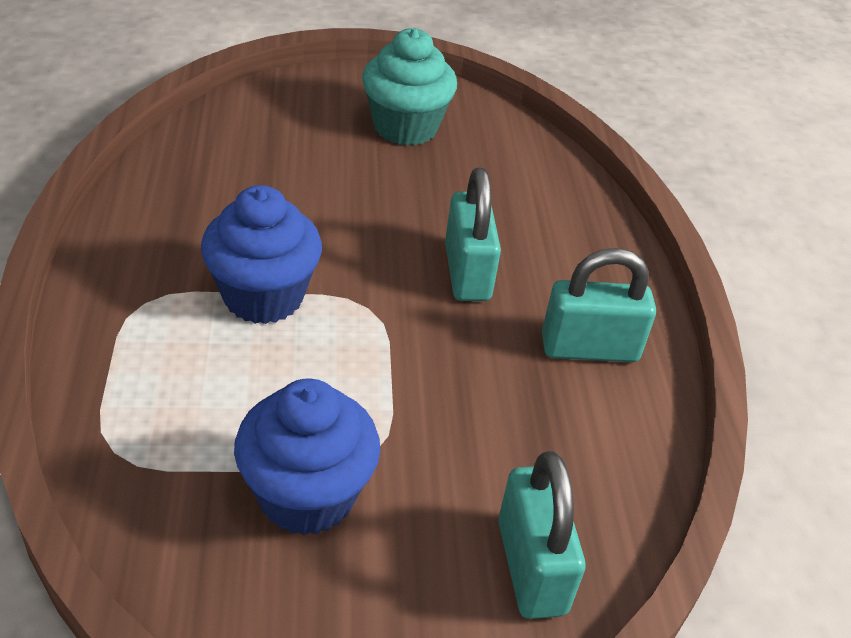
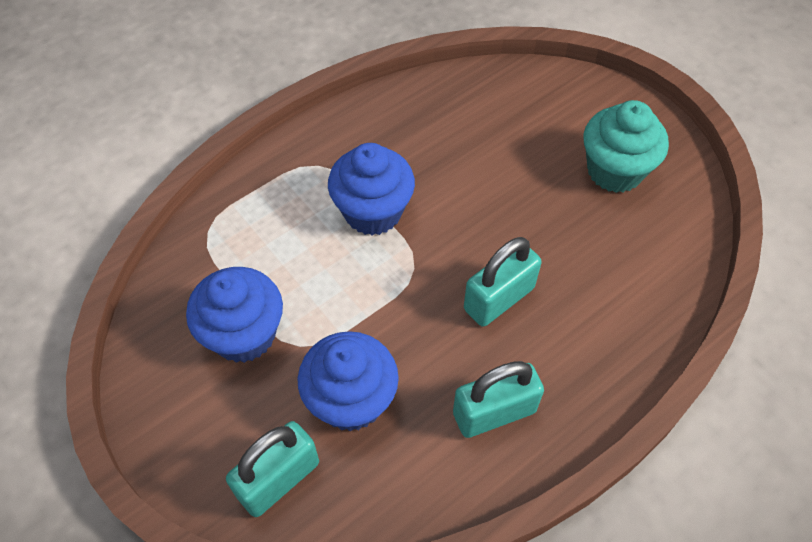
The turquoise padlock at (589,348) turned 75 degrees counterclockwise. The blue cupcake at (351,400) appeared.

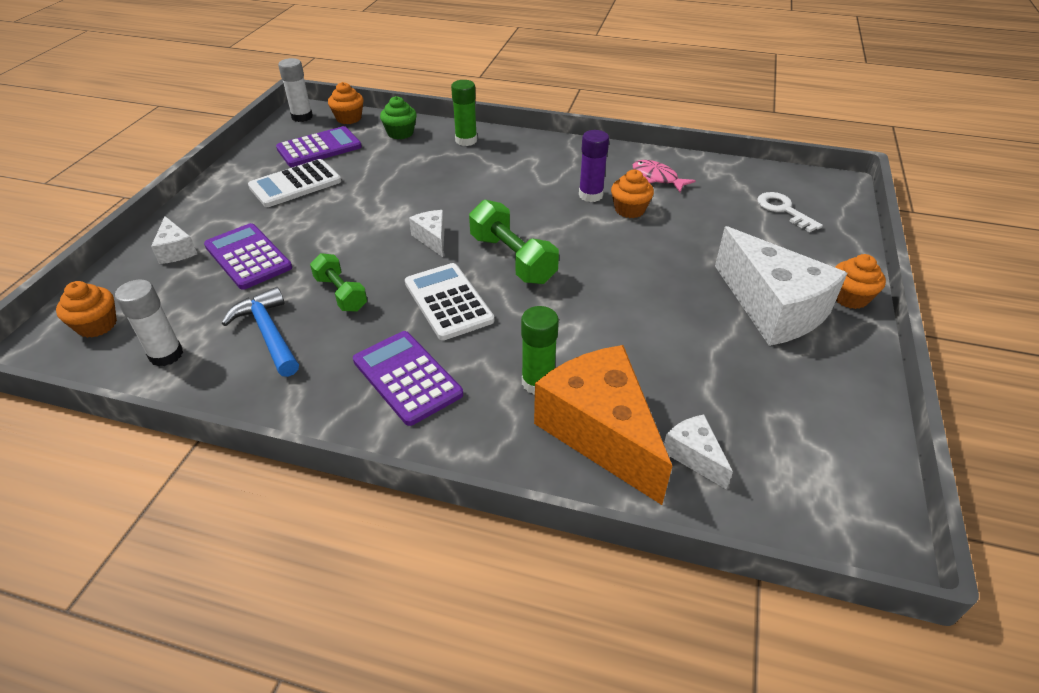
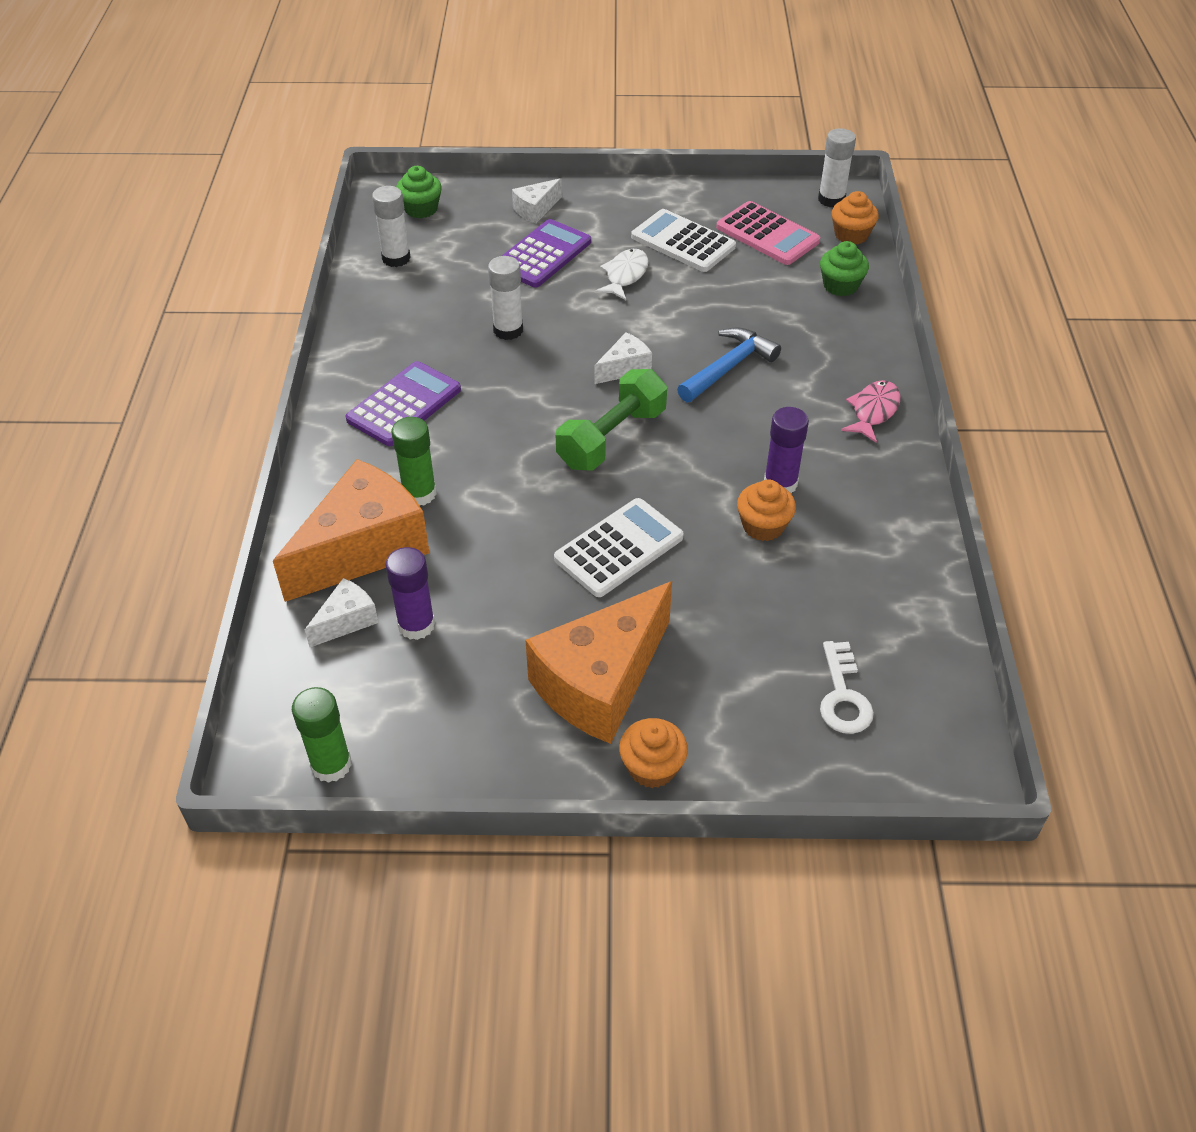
The orange cupcake at (97,325) became the green cupcake at (421,209). The blue hammer moved from (268,333) to (728,367). The purple calculator at (319,148) became the pink calculator at (767,234). The green dumbbell at (341,294) was replaced by the white glue stick at (508,330). The white calculator moved from (448,302) to (619,548). The green glue stick moved from (466,140) to (331,765). The pink fish moved from (657,178) to (873,411). The white cheese at (772,308) became the orange cheese at (601,682). The white key at (783,210) turned 135 degrees clockwise. The purple glue stick at (416,625) appeared. The white fish at (625,275) appeared.

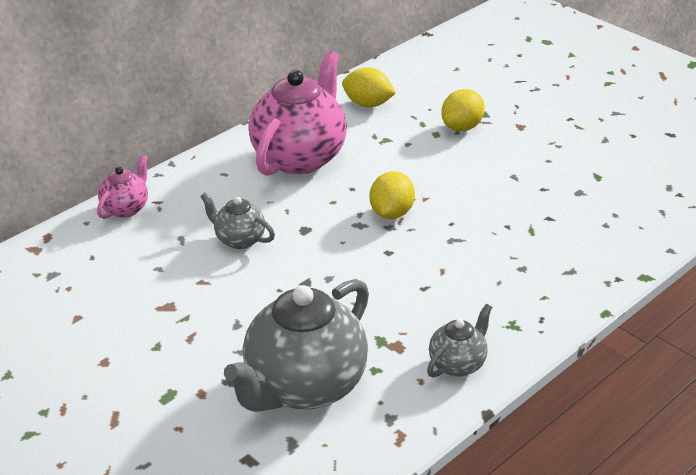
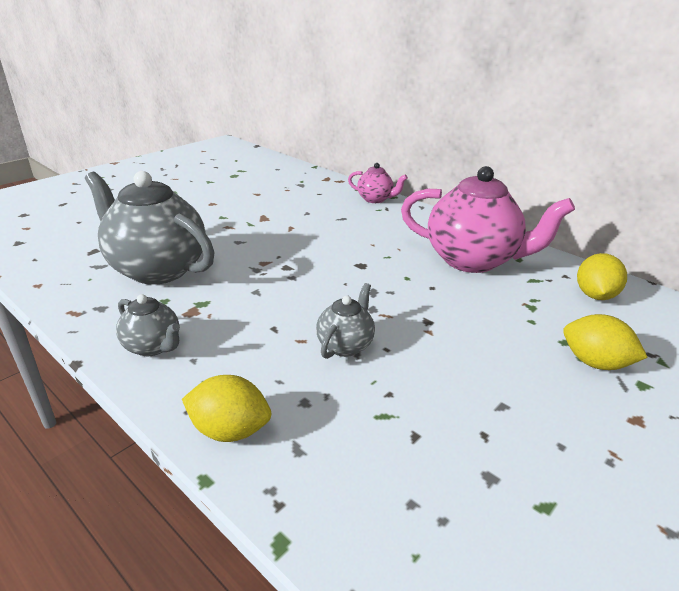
The grey teapot moved from (239,240) to (345,345). The yellow lemon moved from (391,213) to (229,430).

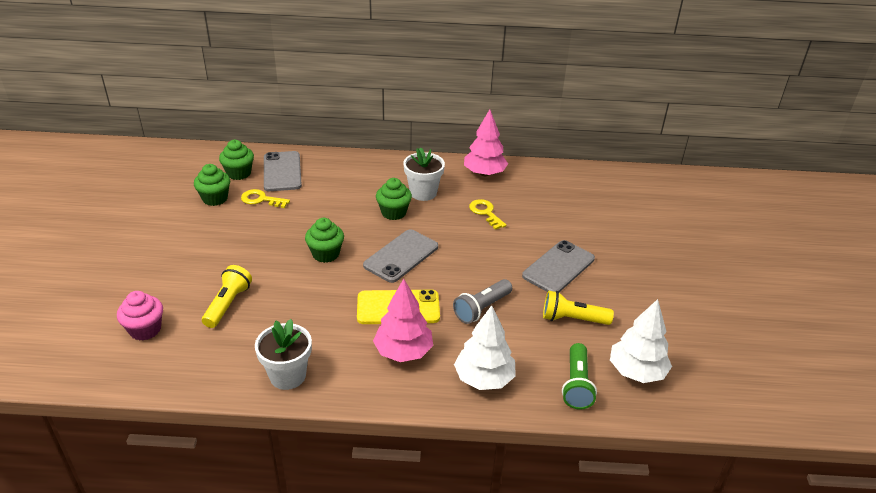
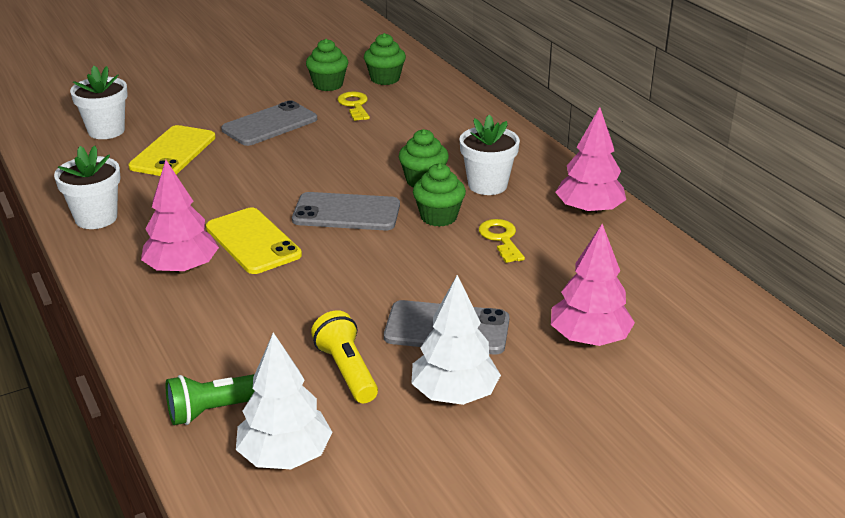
The pink cupcake at (145,330) was replaced by the white flower pot at (106,131). The yellow flashlight at (228,304) was replaced by the yellow phone at (173,152). The grey phone moved from (282,171) to (270,124). The green cupcake moved from (326,254) to (438,217). The grey flashlight at (482,308) disappeared. The white tree moved from (484,378) to (454,394). The yellow key at (485,213) turned 45 degrees counterclockwise. The pink tree at (589,339) appeared.

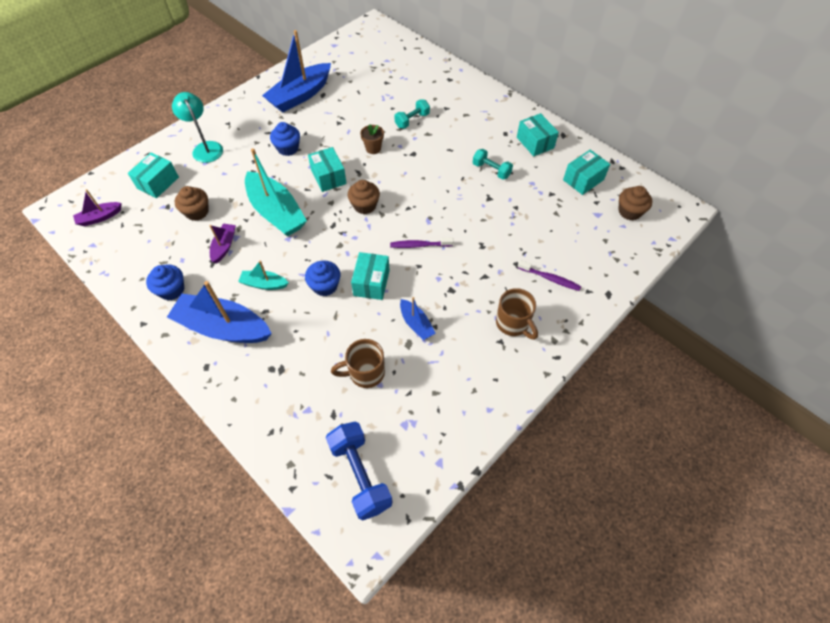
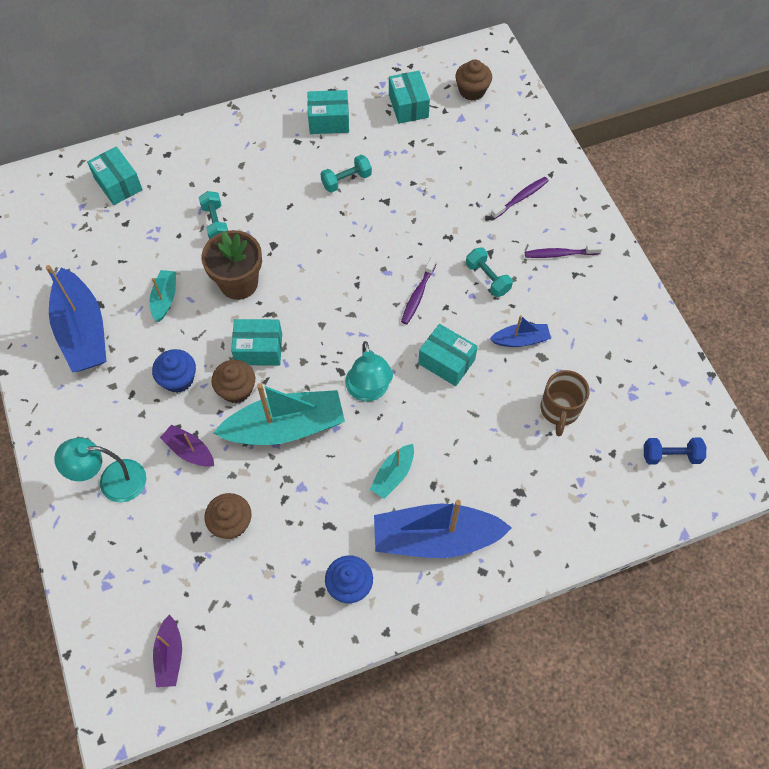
The turquoise box moved from (158,183) to (118,184). The blue boat at (223,327) turned 45 degrees clockwise. The purple boat moved from (224,246) to (189,451). The blue cupcake at (325,286) disappeared. The blue dumbbell at (360,475) changed to 0.61 times the size. The brown cupcake moved from (365,205) to (236,389). The brown flower pot at (373,148) changed to 1.81 times the size. The brown mug at (513,324) was replaced by the purple toothbrush at (559,254). The turquoise boat at (165,299) appeared. The turquoise lamp at (369,391) appeared. The turquoise dumbbell at (487,278) appeared.

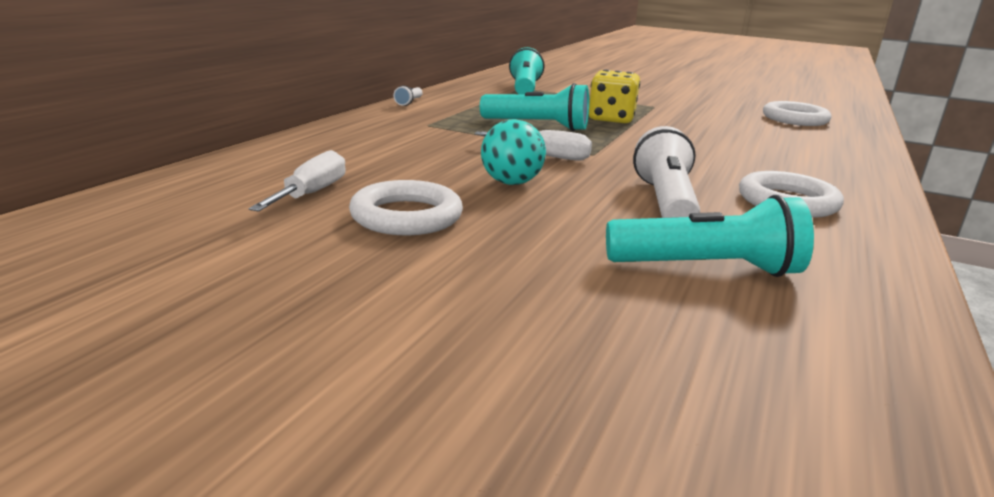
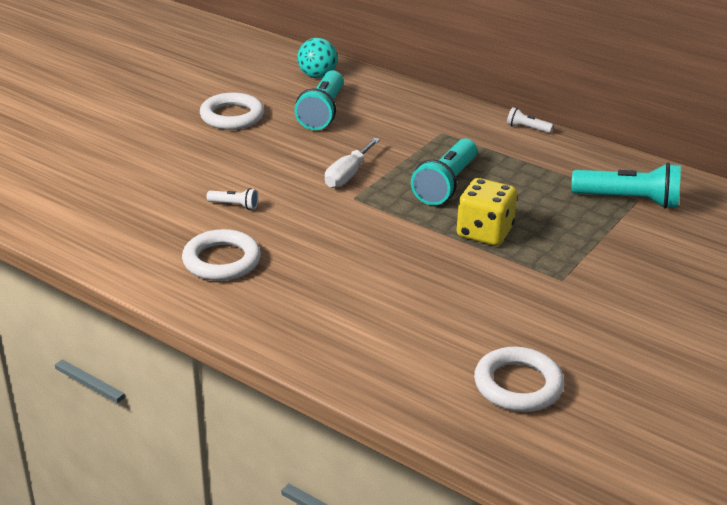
The white screwdriver at (311,194) disappeared. The turquoise ball moved from (511,183) to (317,76). The turquoise flashlight moved from (707,268) to (322,112). The white flashlight at (664,202) changed to 0.47 times the size.

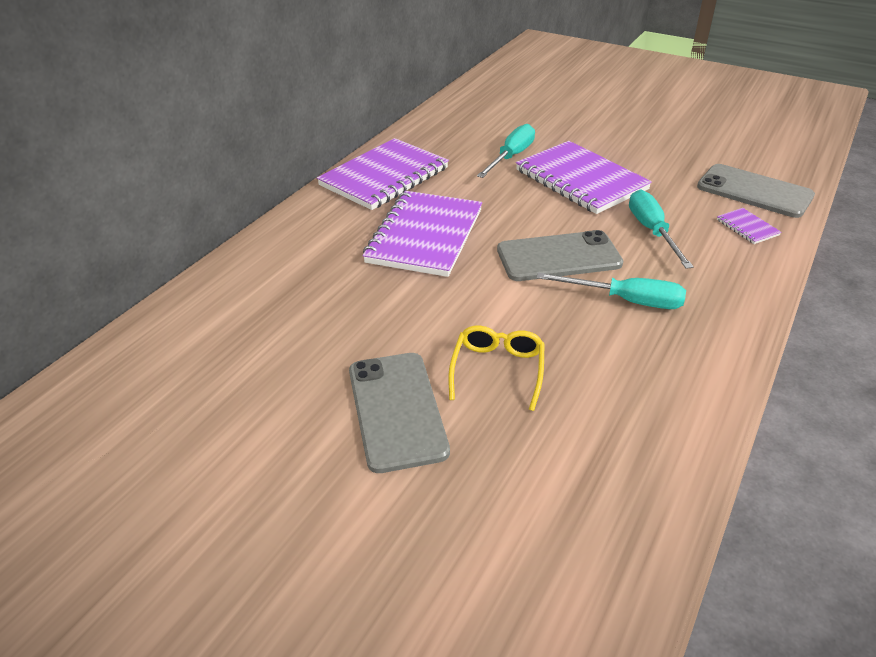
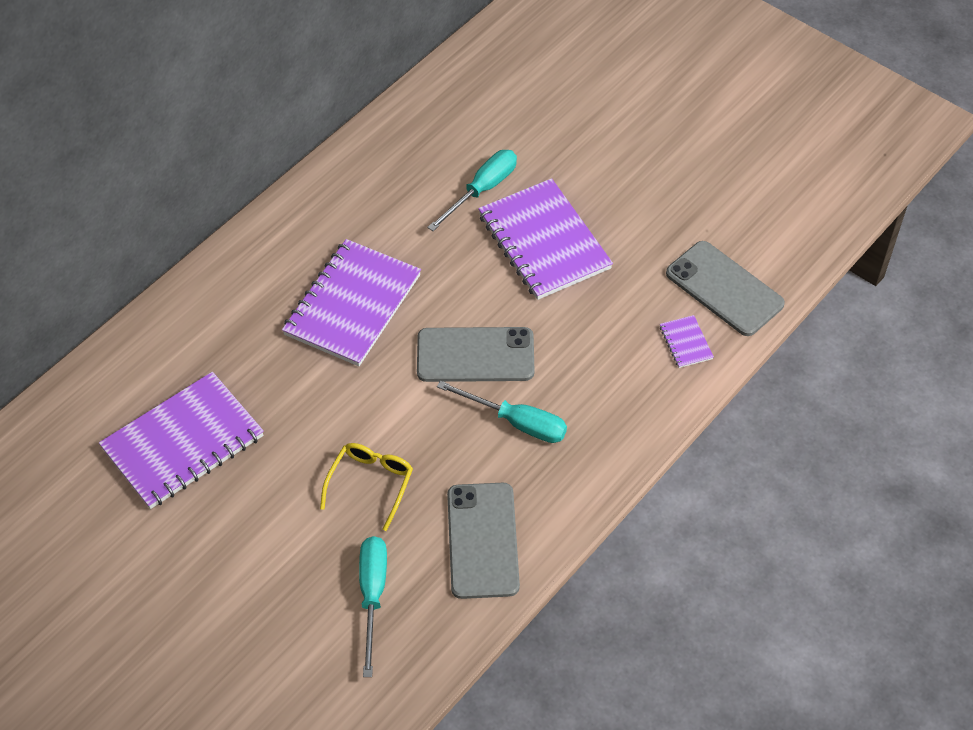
The purple notebook moved from (384,177) to (183,442). The grey phone moved from (397,410) to (483,540). The turquoise screwdriver moved from (652,231) to (372,595).

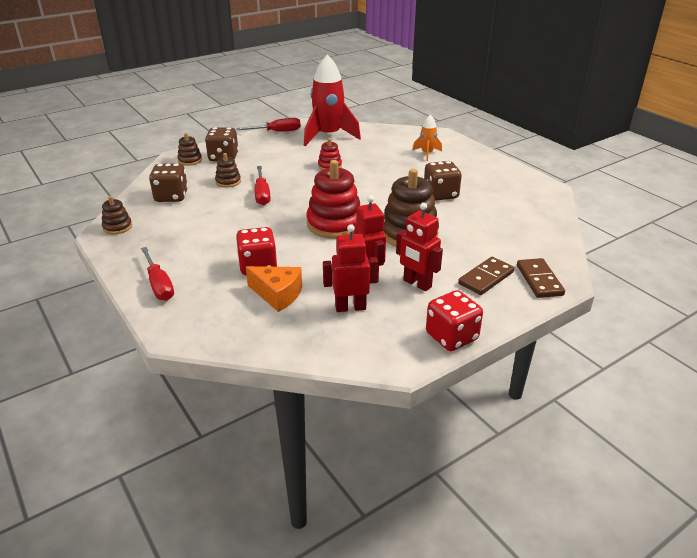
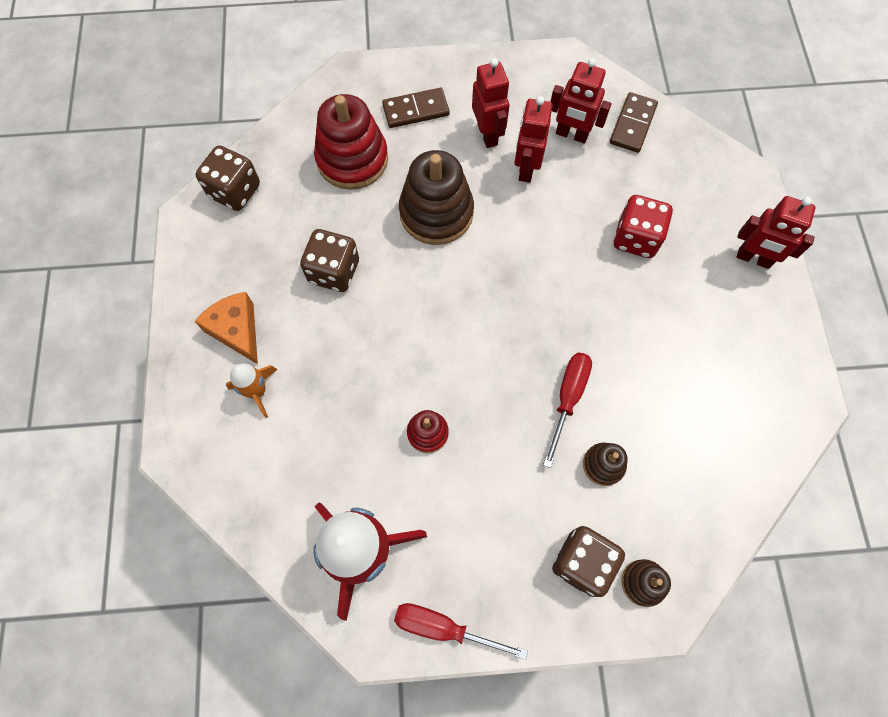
The brown stacking toy at (117,227) disappeared. The red screwdriver at (159,285) was replaced by the red robot at (753,258). The brown dice moved from (171,196) to (235,191). The orange cheese moved from (277,294) to (237,330). The red stacking toy moved from (334,224) to (352,159). The red dice at (451,337) disappeared. The brown domino moved from (539,280) to (632,124).

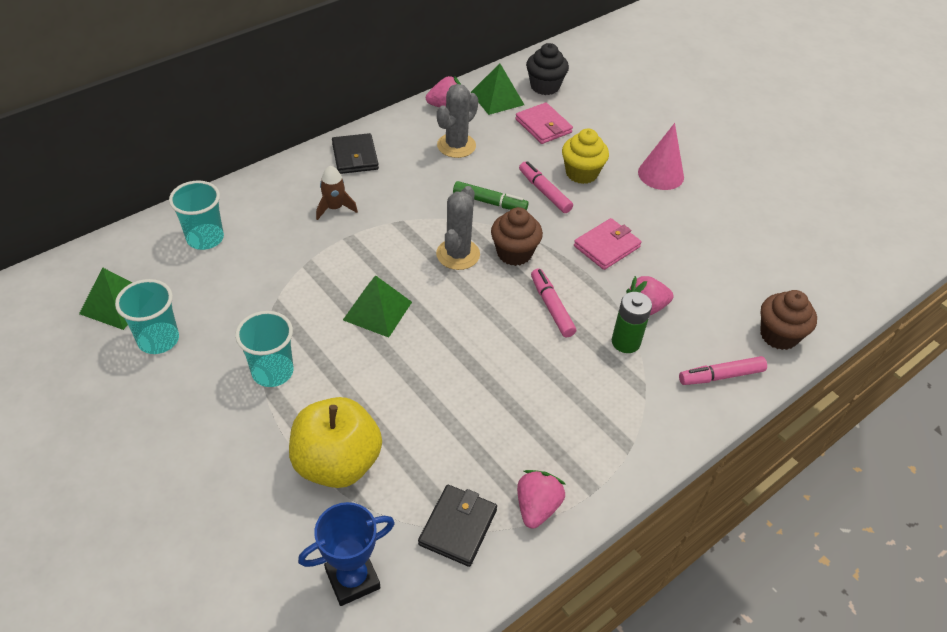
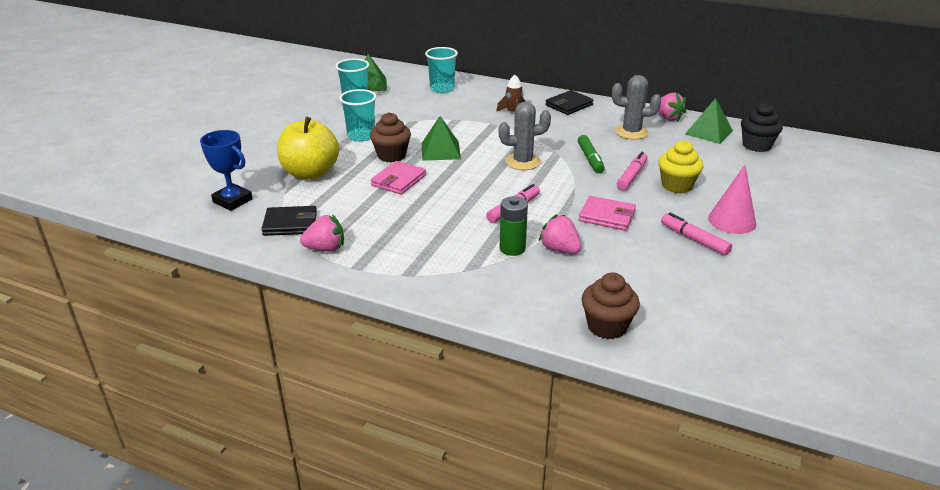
The brown cupcake moved from (514,253) to (391,155). The pink wallet moved from (543,126) to (398,180). The pink marker moved from (721,376) to (694,239).

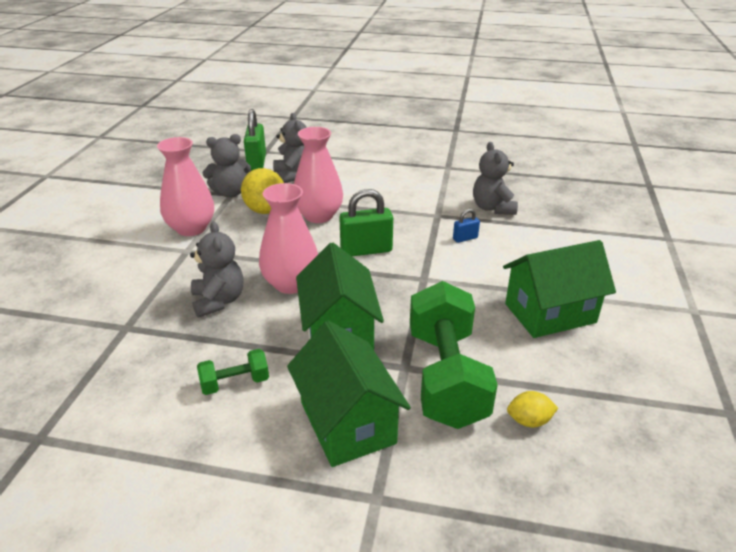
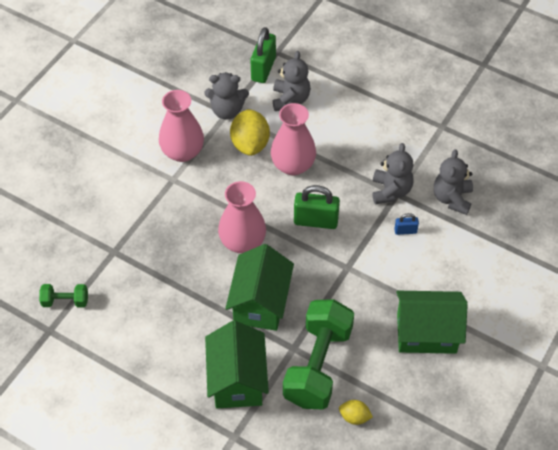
The grey teddy bear moved from (218,301) to (390,191). The green dumbbell moved from (235,383) to (65,301).

